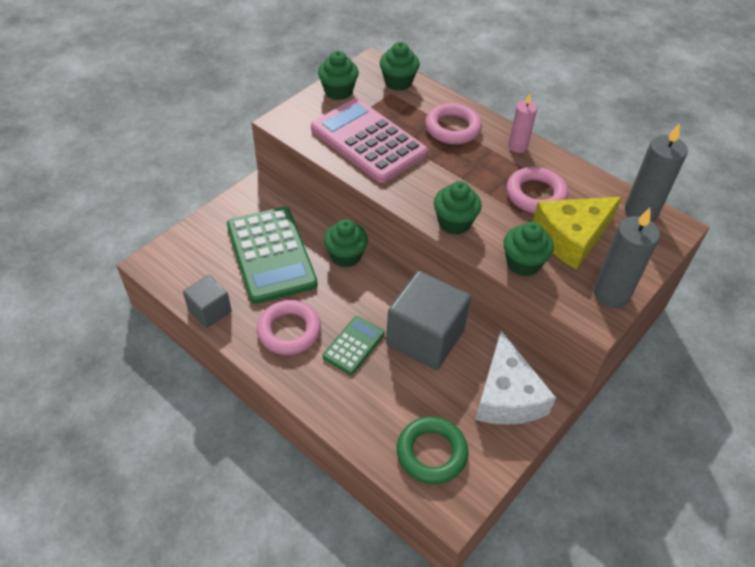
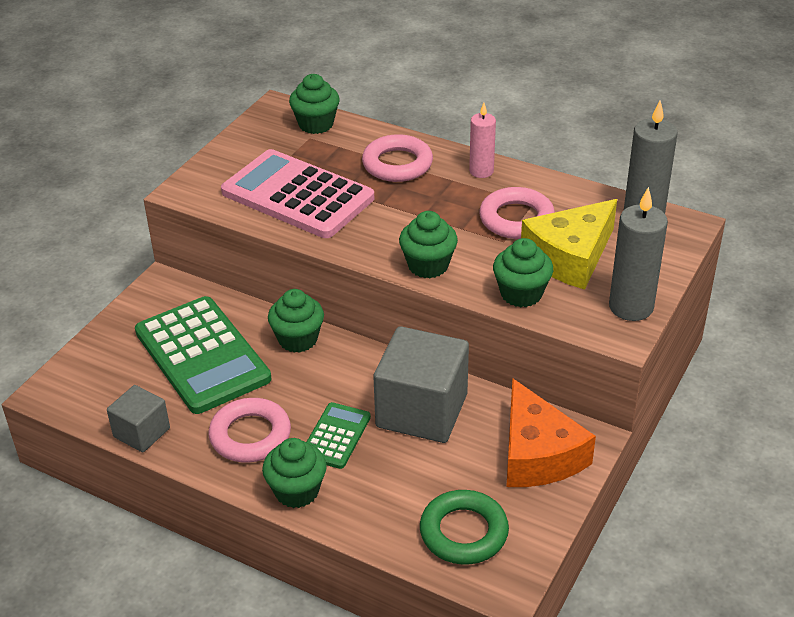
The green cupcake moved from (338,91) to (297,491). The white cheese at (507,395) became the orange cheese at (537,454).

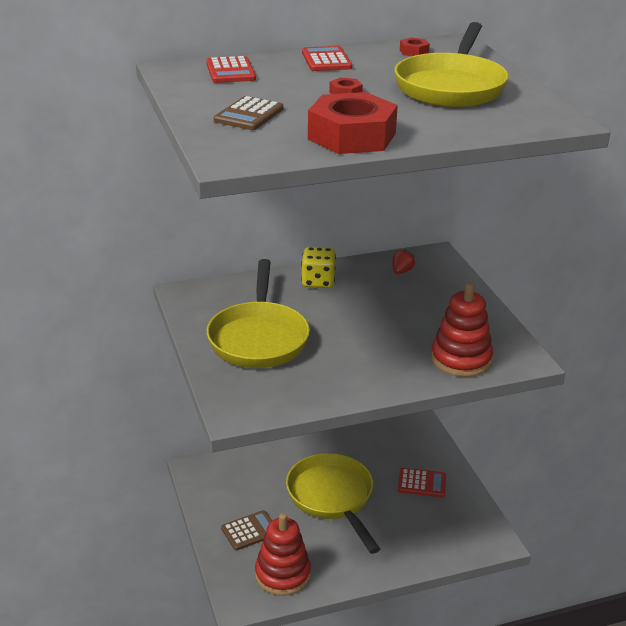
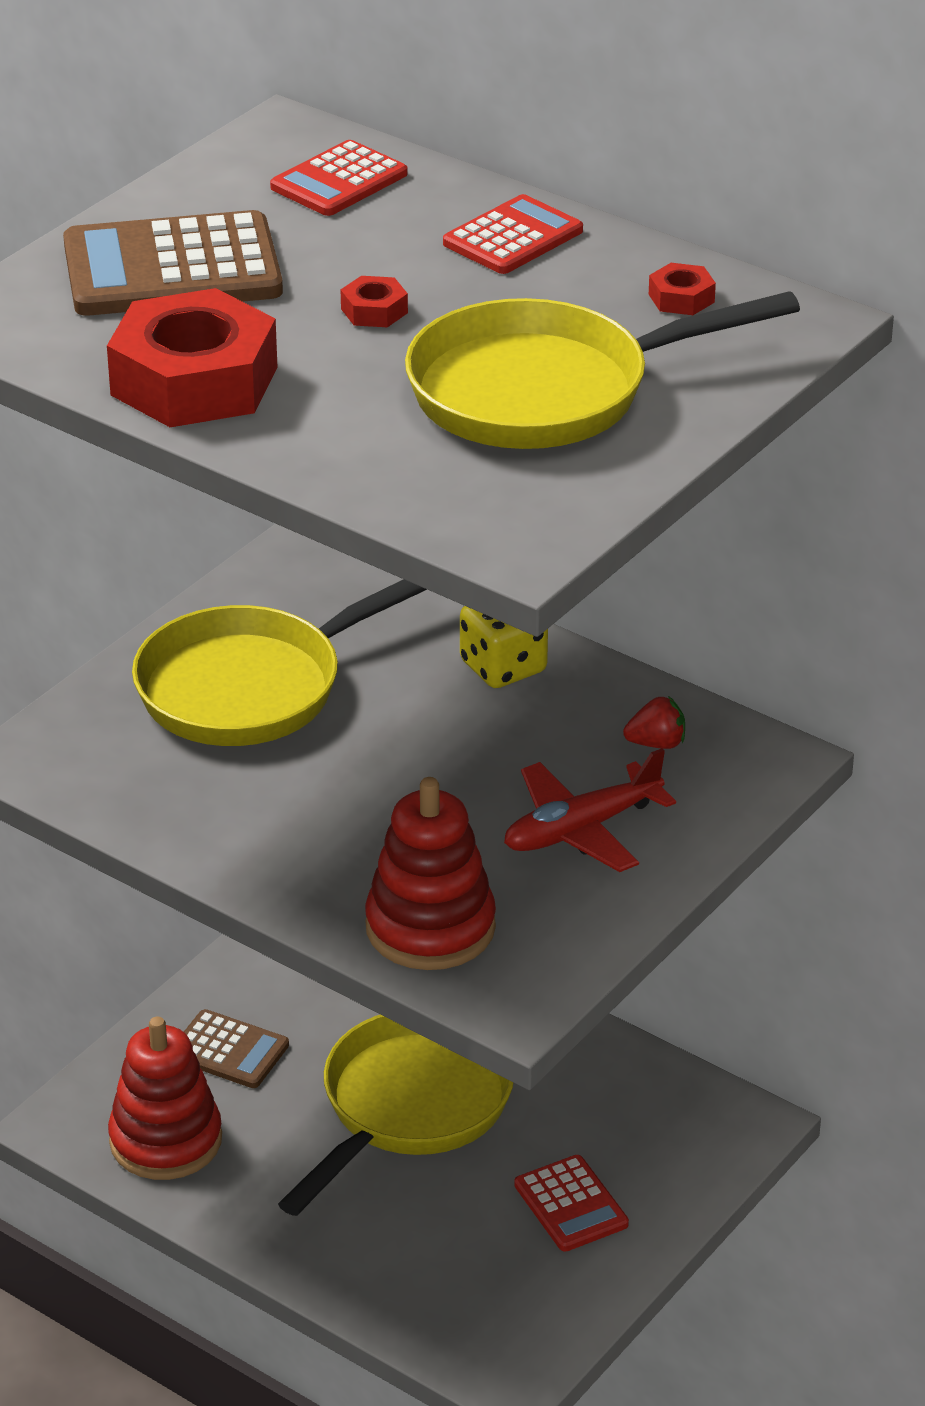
The brown calculator at (249,115) changed to 1.68 times the size. The red plane at (581,830) appeared.

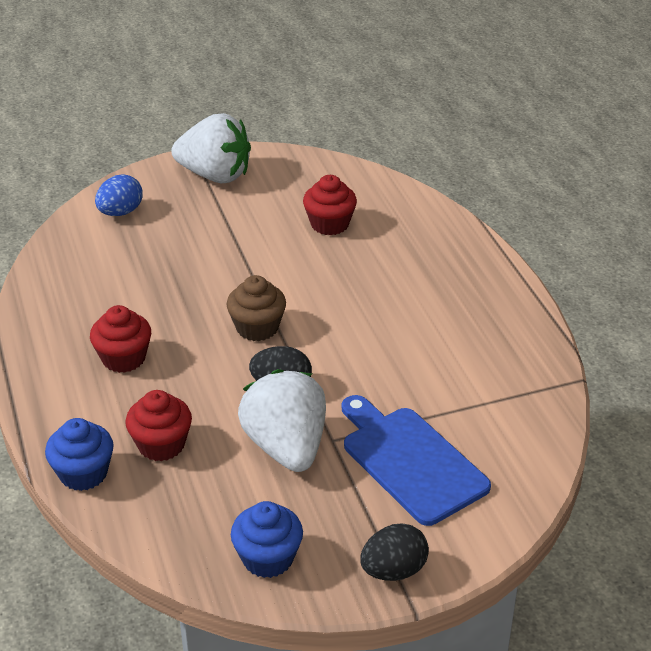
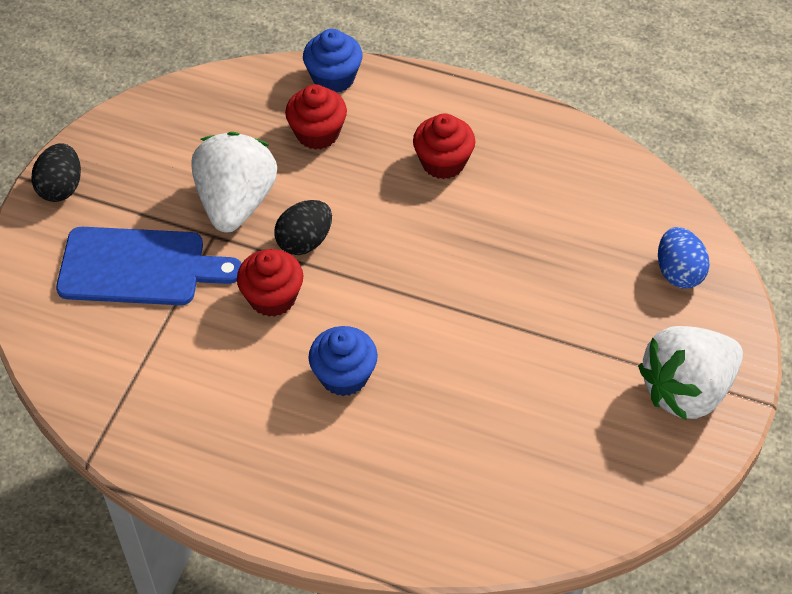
The brown cupcake at (257,327) disappeared. The blue cupcake moved from (268,558) to (344,376). The white strawberry at (286,447) turned 105 degrees counterclockwise. The red cupcake moved from (329,224) to (272,298).

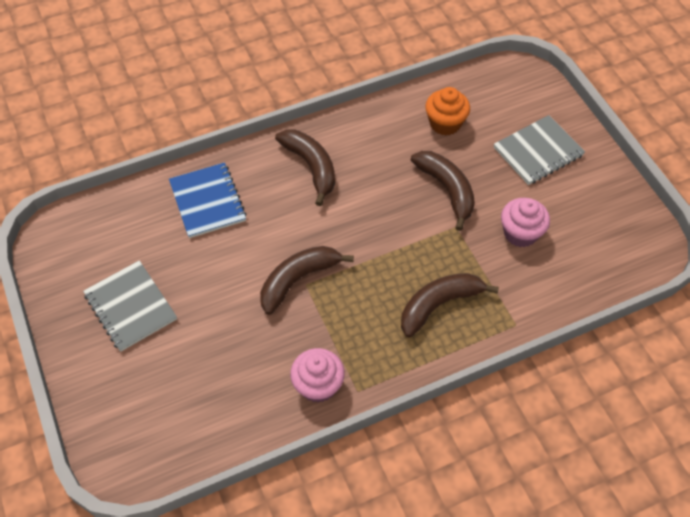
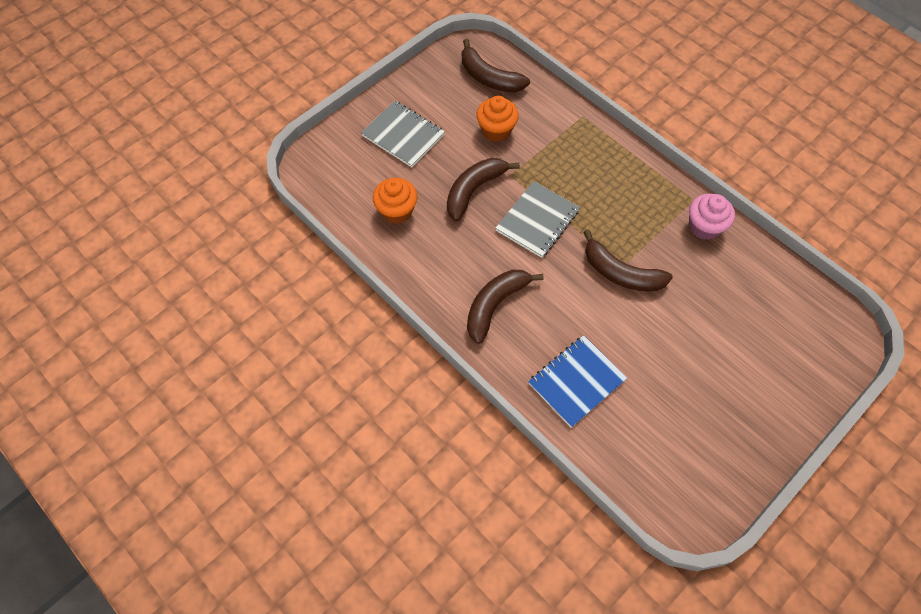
The grey notebook moved from (130,307) to (537,220). The brown banana moved from (439,305) to (489,78). The pink cupcake at (520,233) became the orange cupcake at (496,130).

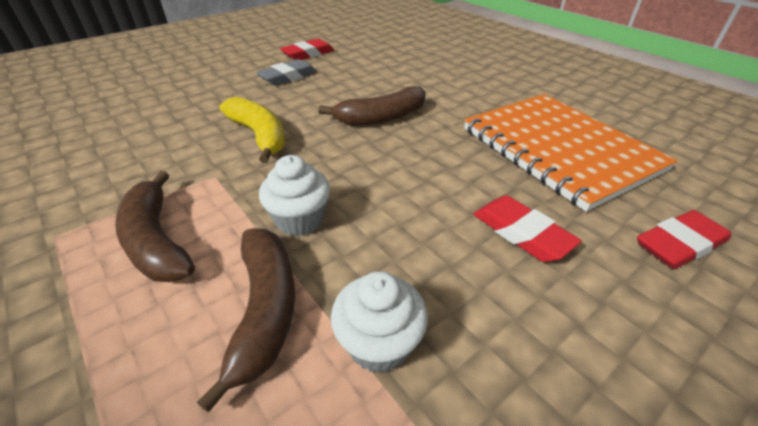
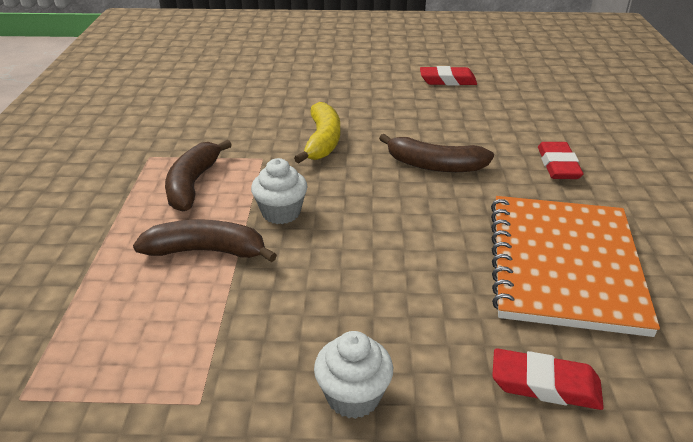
The brown banana at (265,309) turned 120 degrees counterclockwise. The grey eraser at (288,77) disappeared. The white cupcake moved from (379,343) to (353,396). The red eraser moved from (521,233) to (558,165).

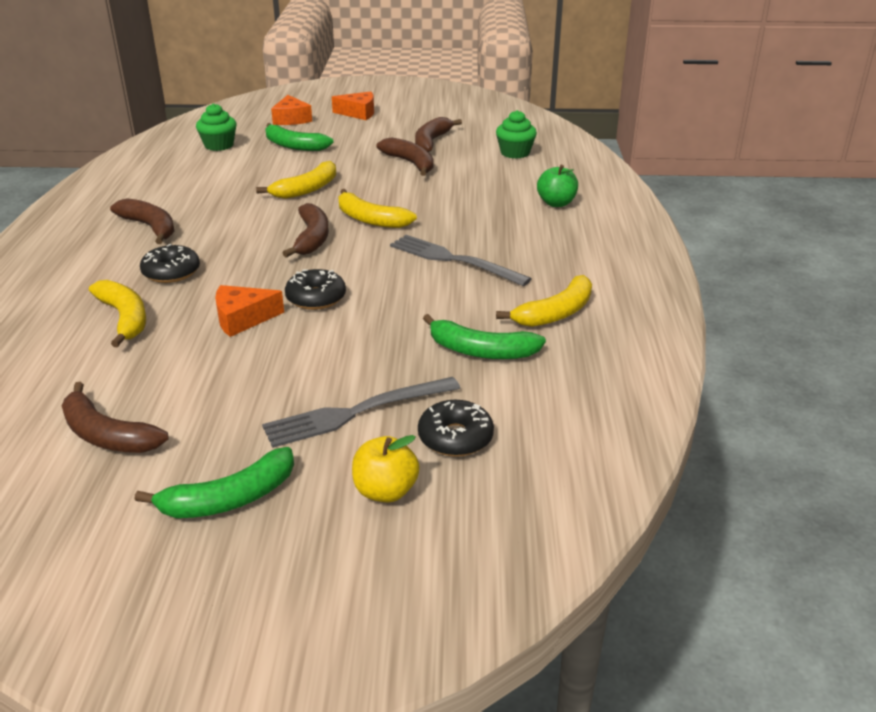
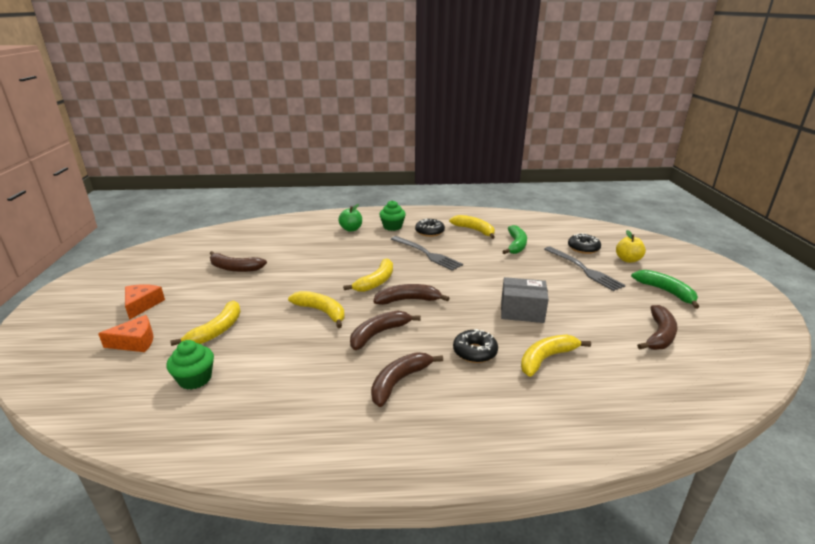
The orange cheese at (242,319) was replaced by the grey box at (522,311). The green banana at (294,146) became the yellow banana at (217,330). The black donut moved from (316,298) to (429,232). The brown banana moved from (410,163) to (378,334). The grey fork at (452,259) turned 75 degrees counterclockwise. The green cupcake moved from (515,153) to (392,227).

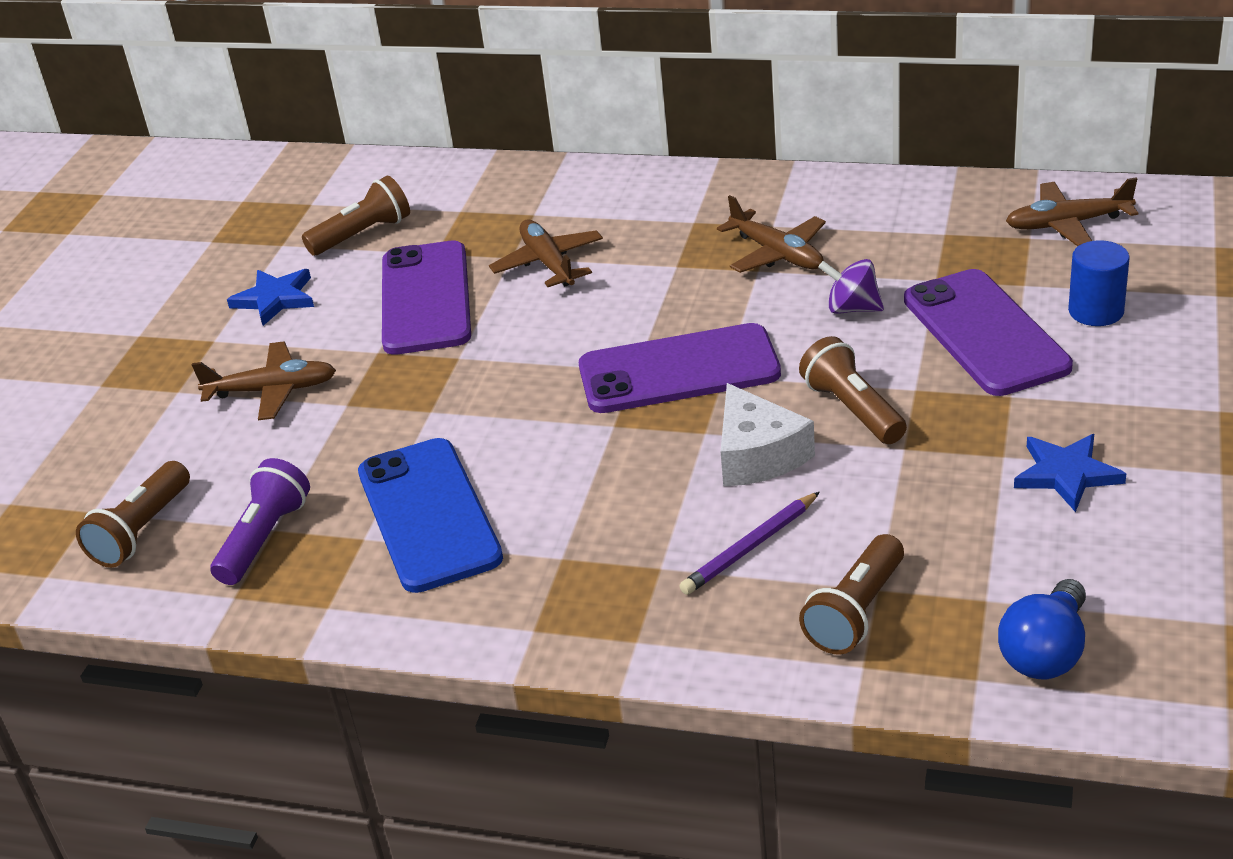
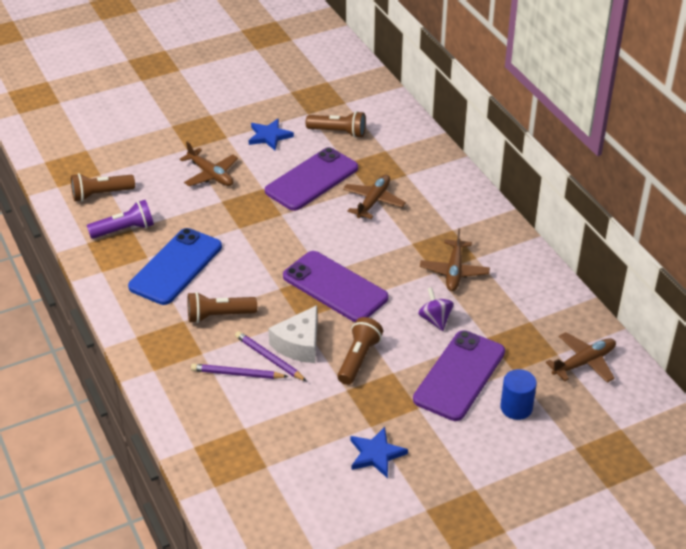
The brown flashlight moved from (856,612) to (219,316). The blue light bulb at (1045,652) disappeared. The brown plane at (1067,224) turned 105 degrees clockwise. The purple pencil at (269,358) appeared.

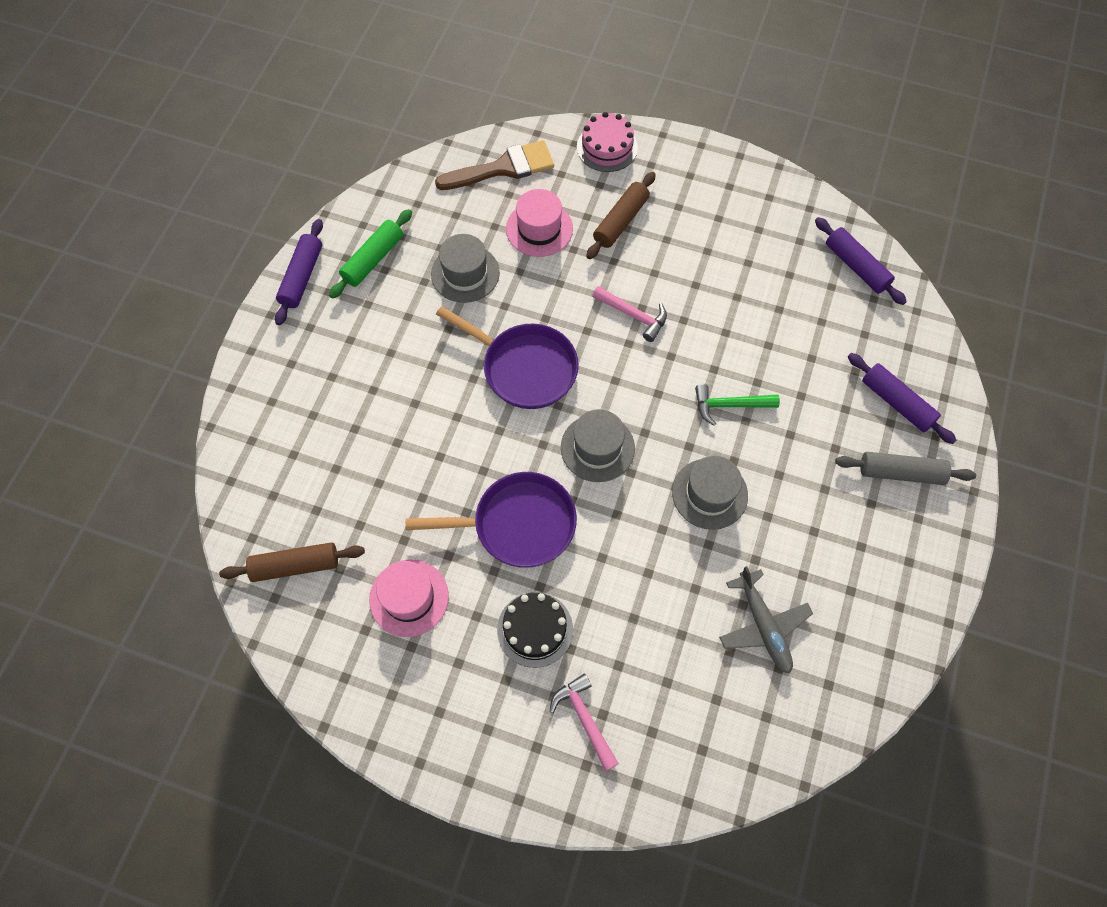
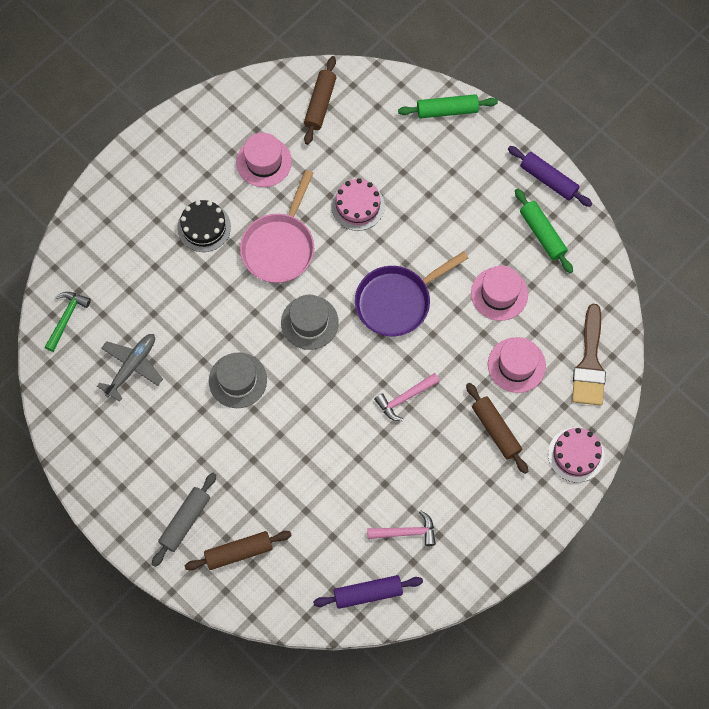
The purple pan at (518,524) became the pink pan at (280,246). The grey hat at (465,273) became the pink hat at (499,293). The pink hammer moved from (585,719) to (406,532). The green hammer moved from (729,405) to (66,318). The grey plane at (763,625) turned 120 degrees clockwise. The purple rolling pin at (897,402) became the brown rolling pin at (239,552). The pink cake at (358,206) appeared. The green rolling pin at (447,110) appeared.

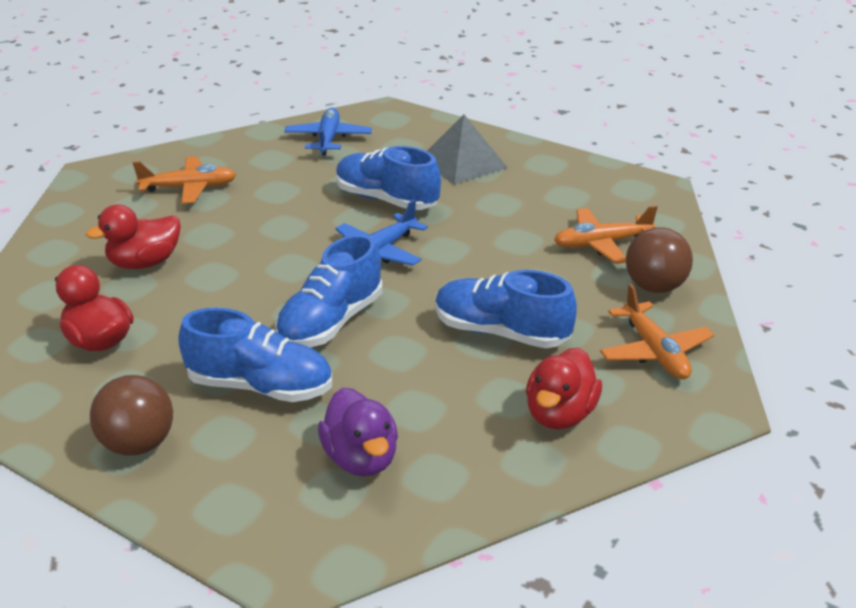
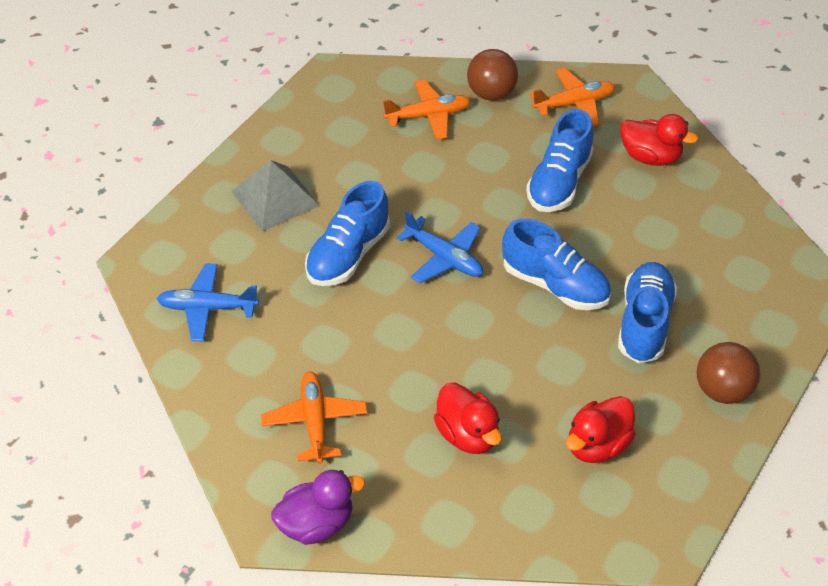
The purple duck moved from (361,459) to (316,524). The orange plane at (602,244) turned 90 degrees counterclockwise.

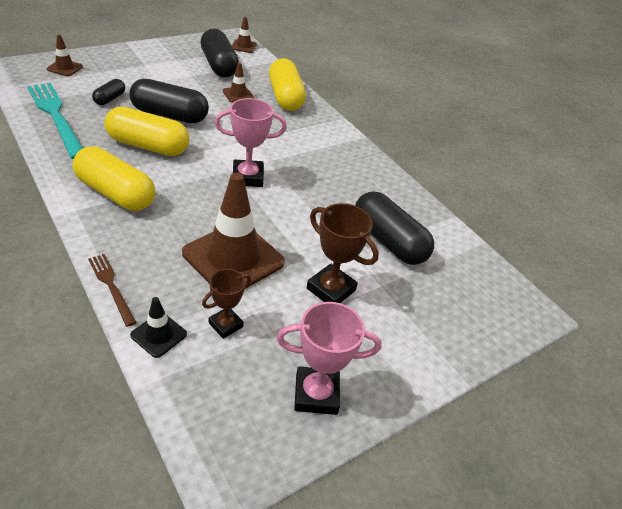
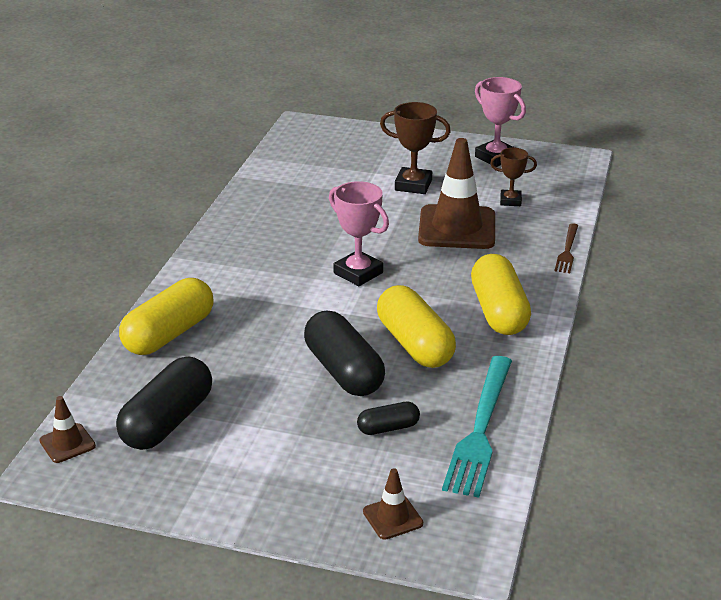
The black traffic cone at (159,335) disappeared. The brown traffic cone at (238,95) disappeared. The brown trophy at (331,289) turned 75 degrees counterclockwise. The black capsule at (388,241) disappeared.

